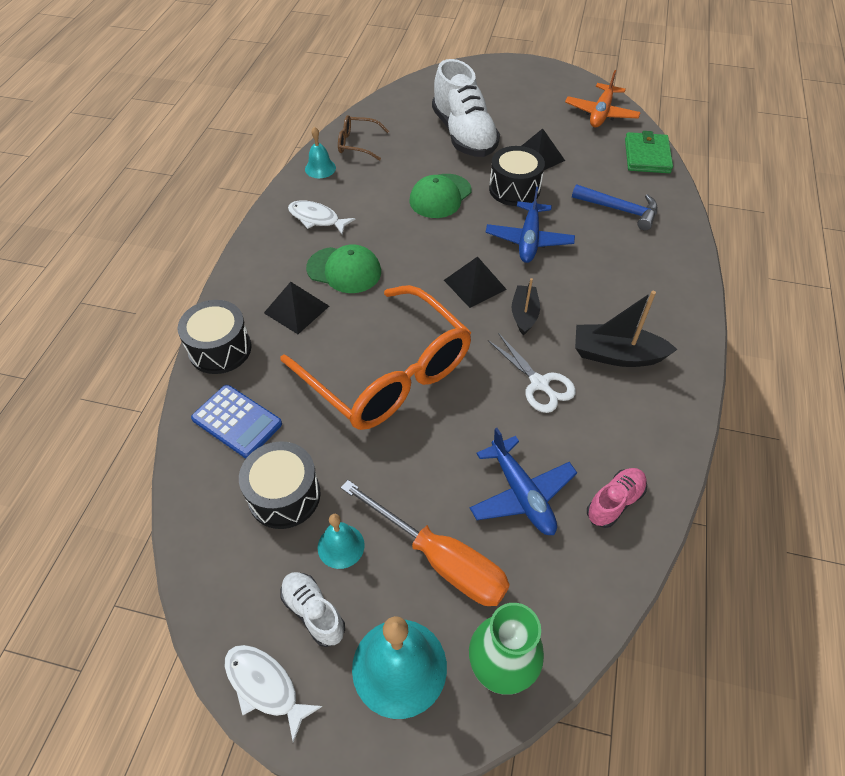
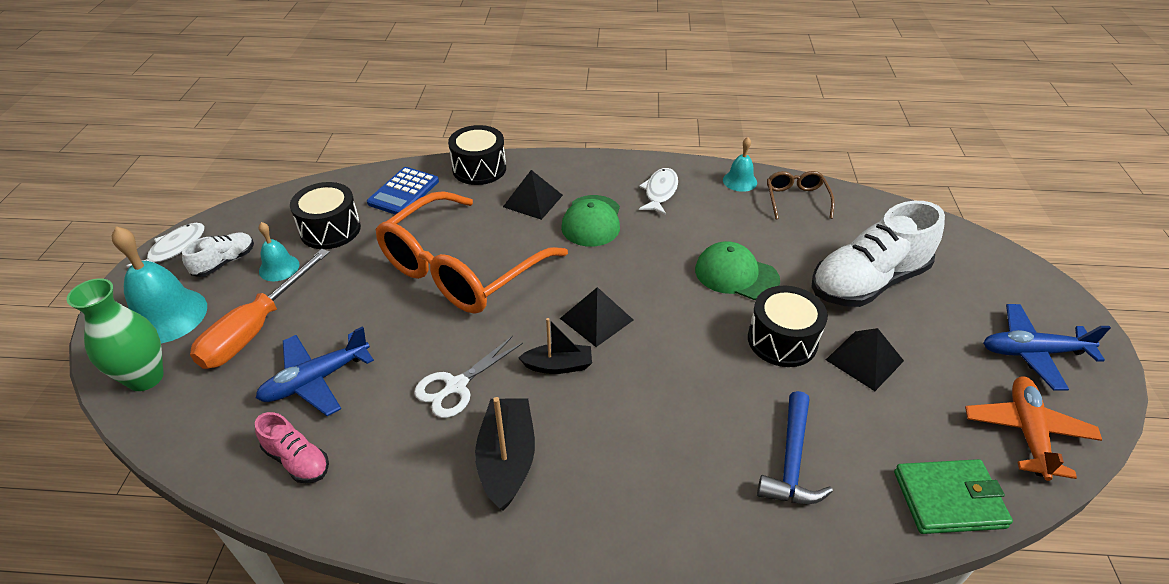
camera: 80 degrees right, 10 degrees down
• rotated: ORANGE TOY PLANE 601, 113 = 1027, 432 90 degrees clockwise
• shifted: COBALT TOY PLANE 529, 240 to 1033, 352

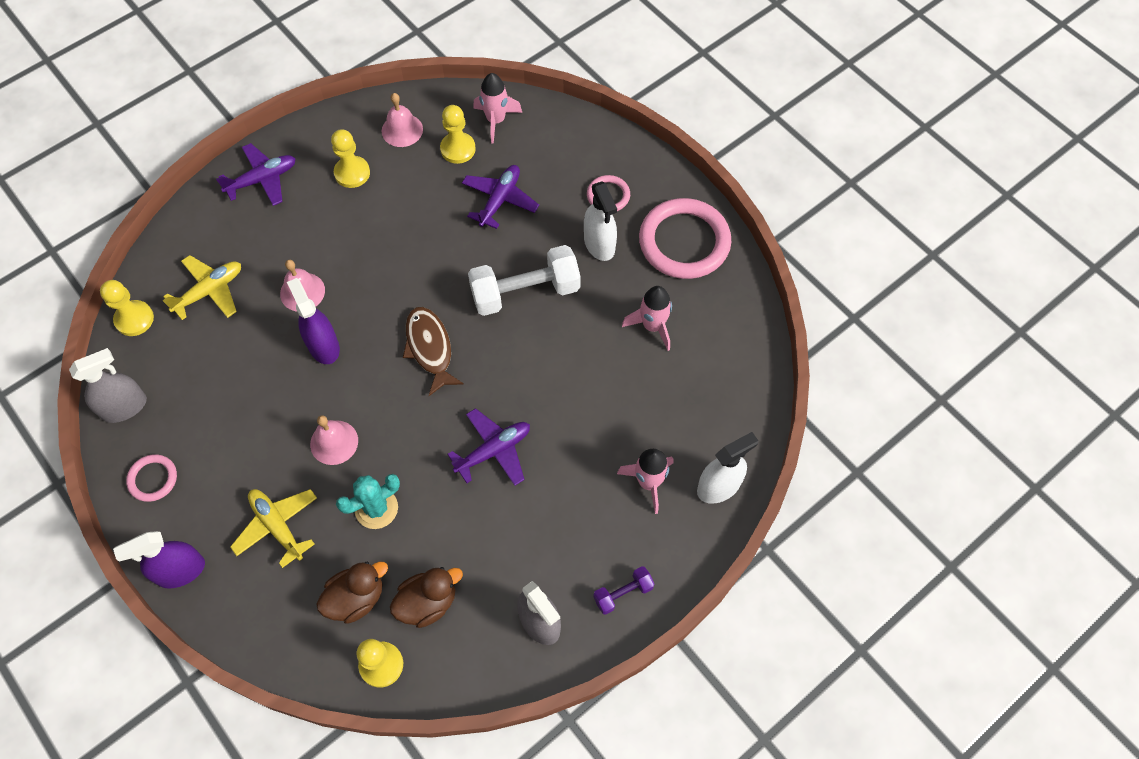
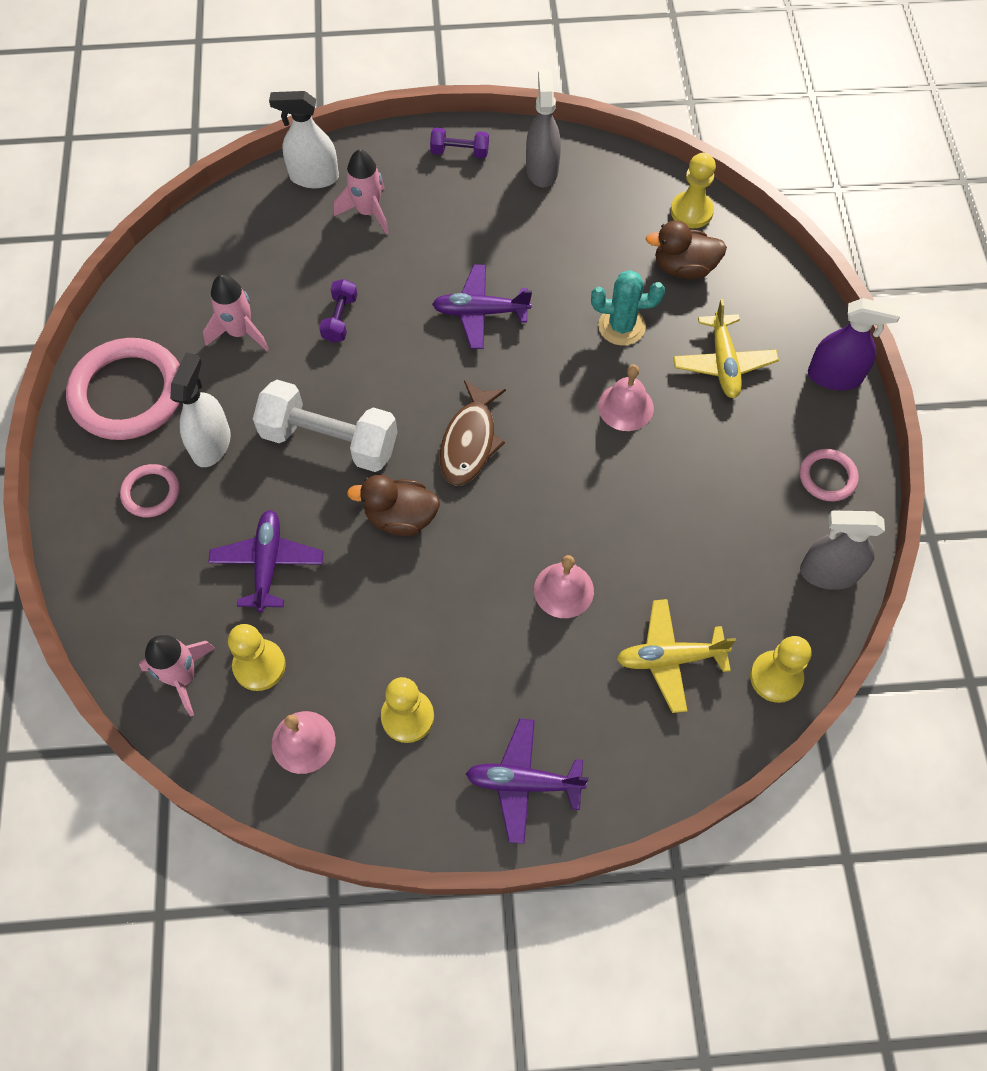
camera: 145 degrees left, 0 degrees up
• rotated: ROYAL PURPLE TOY PLANE 500, 200 = 268, 564 120 degrees clockwise
• gone: ROYAL PURPLE SPRAYER 323, 346
• shifted: BROWN RUBBER DUCK 428, 602 to 400, 517
• new: ROYAL PURPLE DUMBBELL 340, 319

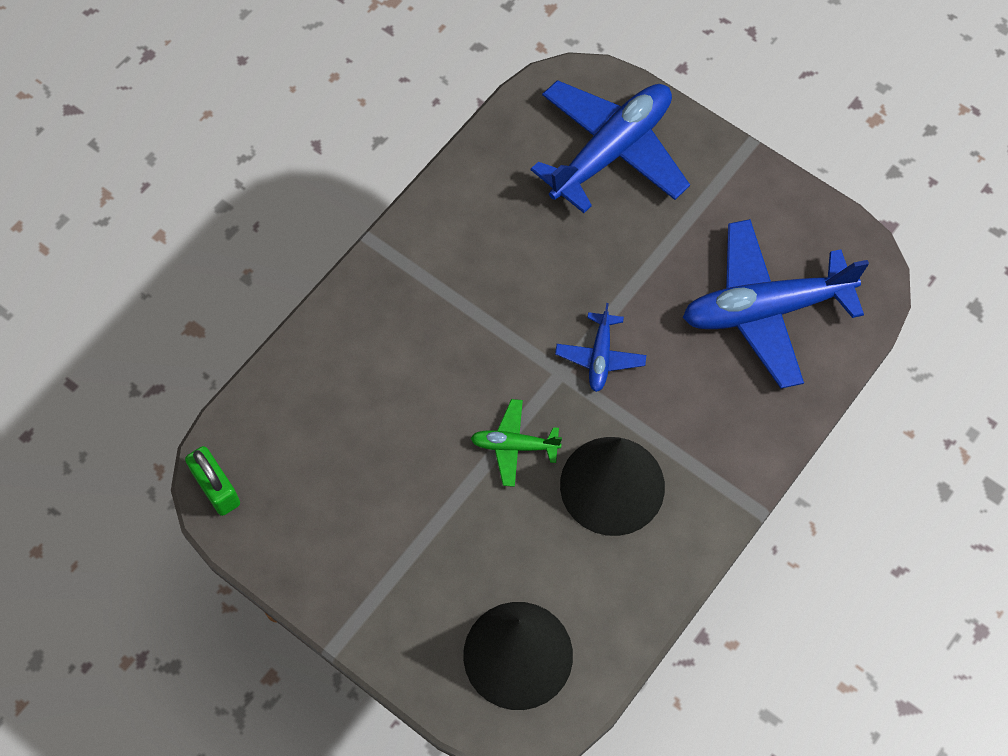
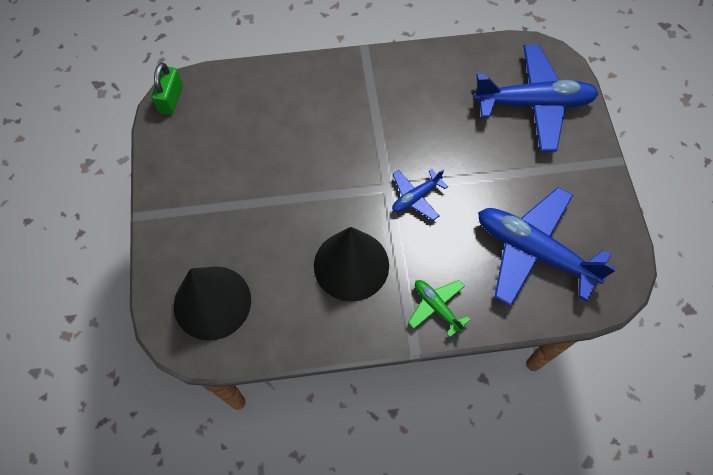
camera: 45 degrees right, 0 degrees up
• shifted: EMERALD TOY PLANE 514, 446 to 437, 307

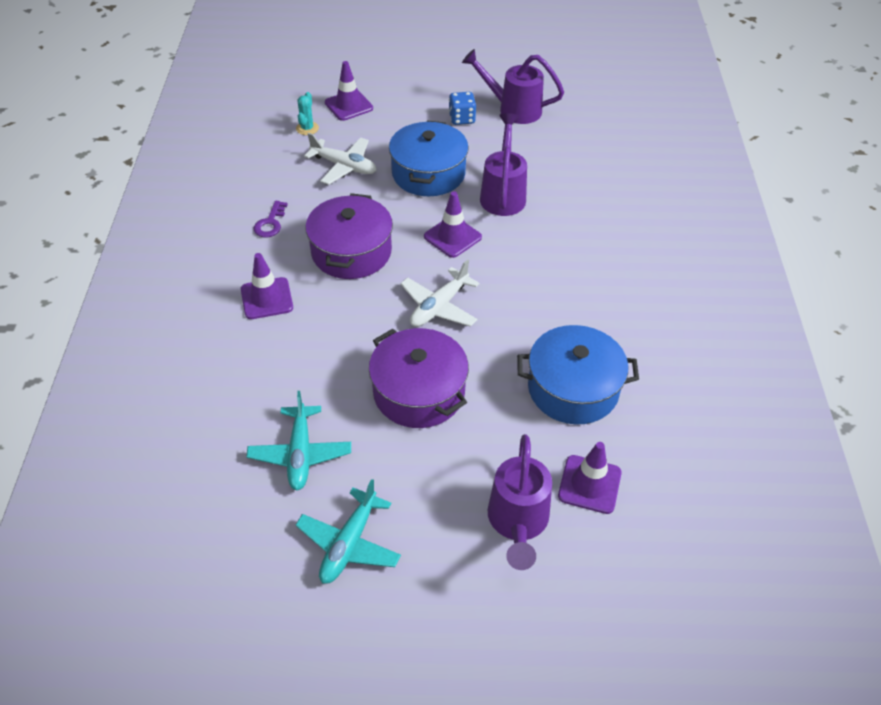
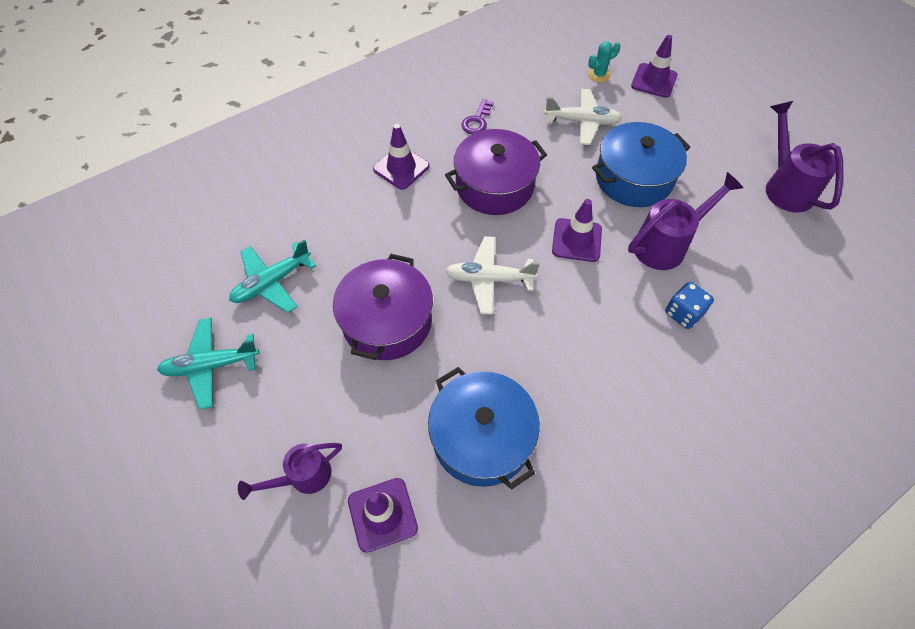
camera: 55 degrees right, 10 degrees up
• shifted: COBALT GAME DIE 462, 119 to 683, 313
• rotated: PURE WHITE TOY PLANE 344, 166 = 582, 122 75 degrees counterclockwise
• rotated: ROYAL PURPLE LATCHKEY 270, 223 = 477, 121 45 degrees counterclockwise
• scaled: ROYAL PURPLE WATERING CAN 517, 523 = 303, 477 x0.65

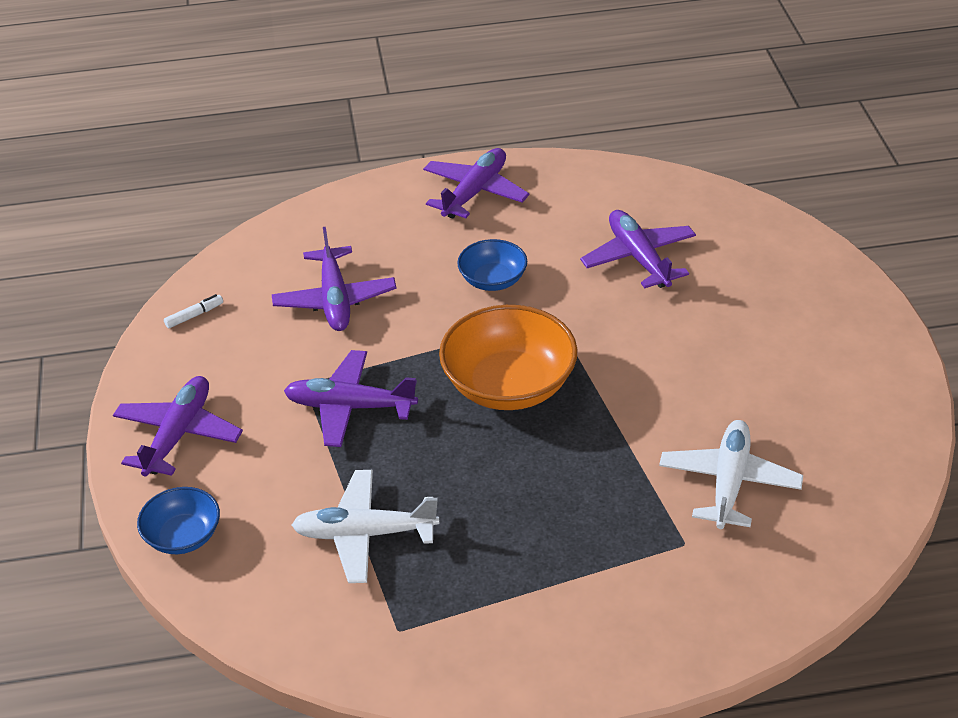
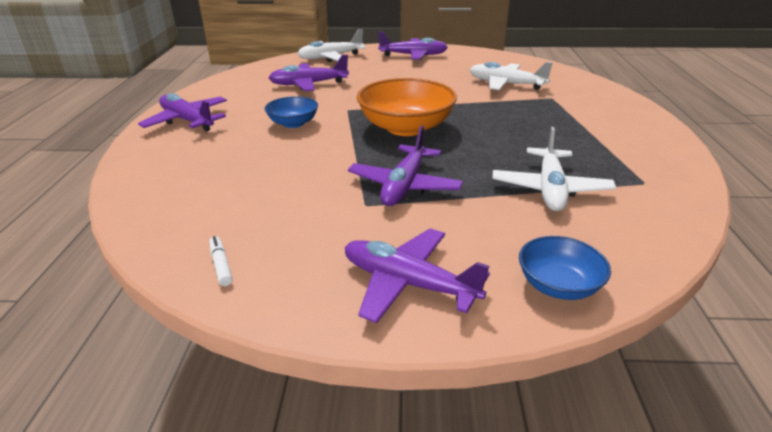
camera: 80 degrees left, 10 degrees down
• shifted: ROYAL PURPLE TOY PLANE 335, 300 to 413, 55
• new: PURE WHITE TOY PLANE 330, 57

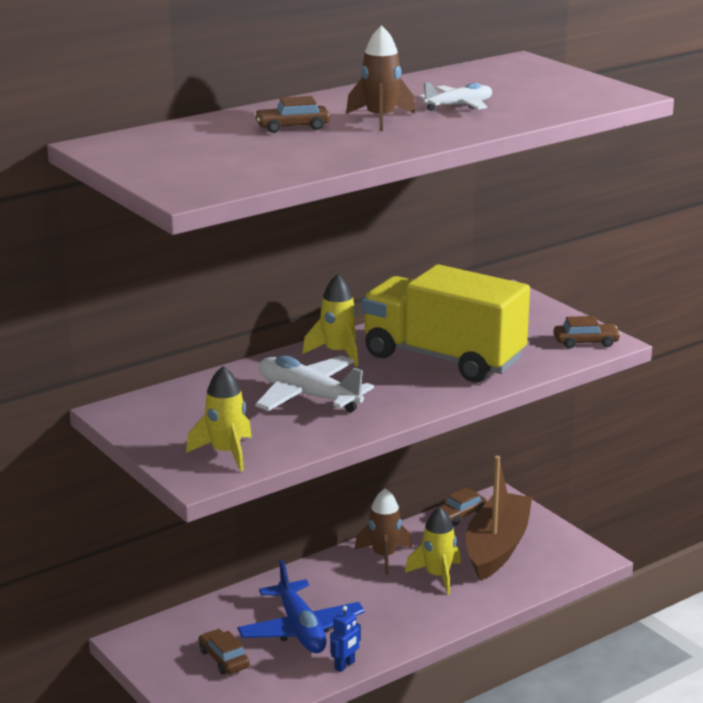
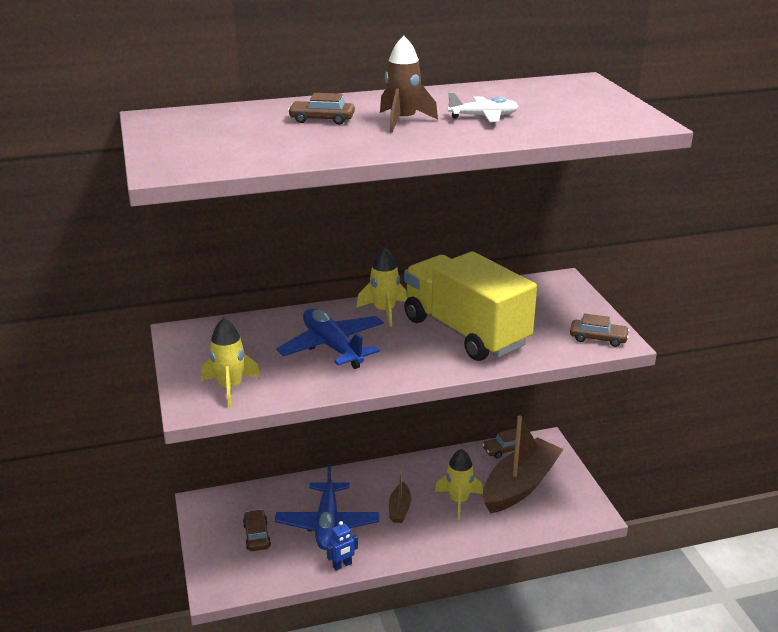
camera: 20 degrees right, 5 degrees up
• repainted: PURE WHITE TOY PLANE 308, 396 to COBALT TOY PLANE 332, 347
• gone: BROWN SPACESHIP 384, 556
• new: BROWN BOAT 399, 509

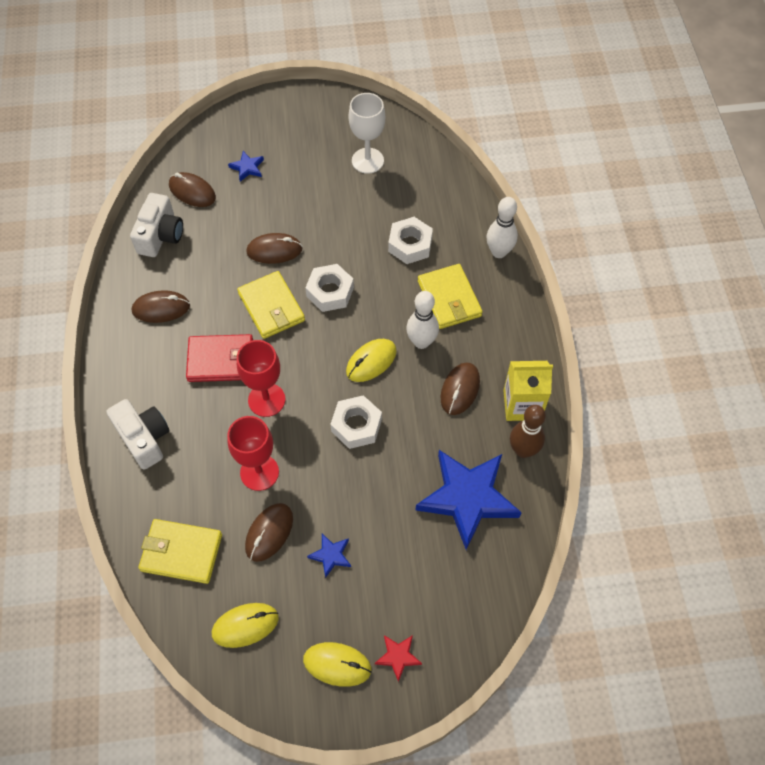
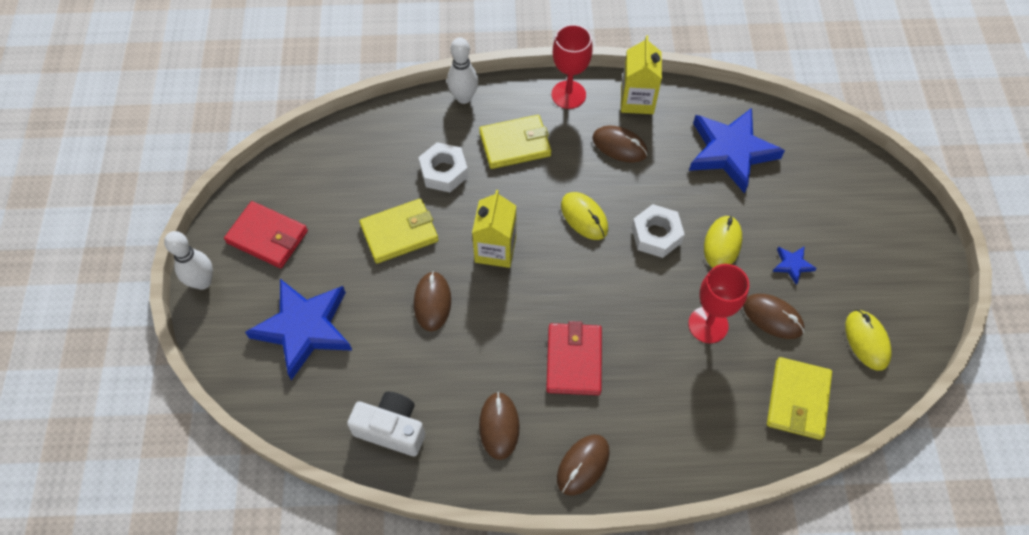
camera: 85 degrees left, 0 degrees up
• gone: PURE WHITE CHALICE 367, 161
• scaled: COBALT STAR SHAPE 247, 168 = 304, 328 x2.38
• shifted: BROWN PC MOUSE 192, 192 to 583, 465
• swapped: PURE WHITE HEXAGON NUT 330, 292 to GOLDEN MILK CARTON 495, 249
• shifted: GOLDEN WALLET 271, 307 to 399, 233
• shifted: PURE WHITE TENPIN 421, 342 to 203, 282
• shifted: CRIMSON CHALICE 266, 400 to 568, 95
• gone: PURE WHITE CAMERA 144, 438
• gone: BROWN TENPIN 523, 450
• gone: CRIMSON STAR SHAPE 398, 656
• shifted: GOLDEN PC MOUSE 337, 664 to 722, 244
• new: CRIMSON WALLET 267, 237

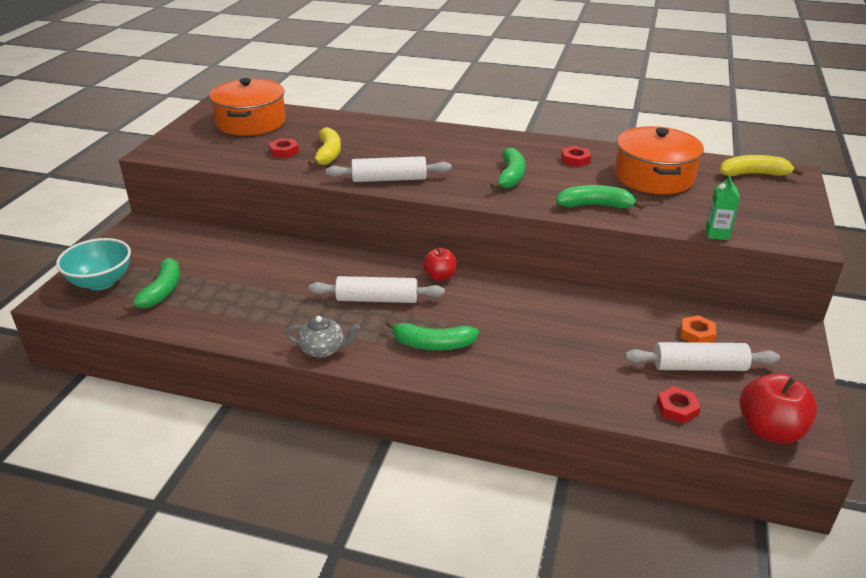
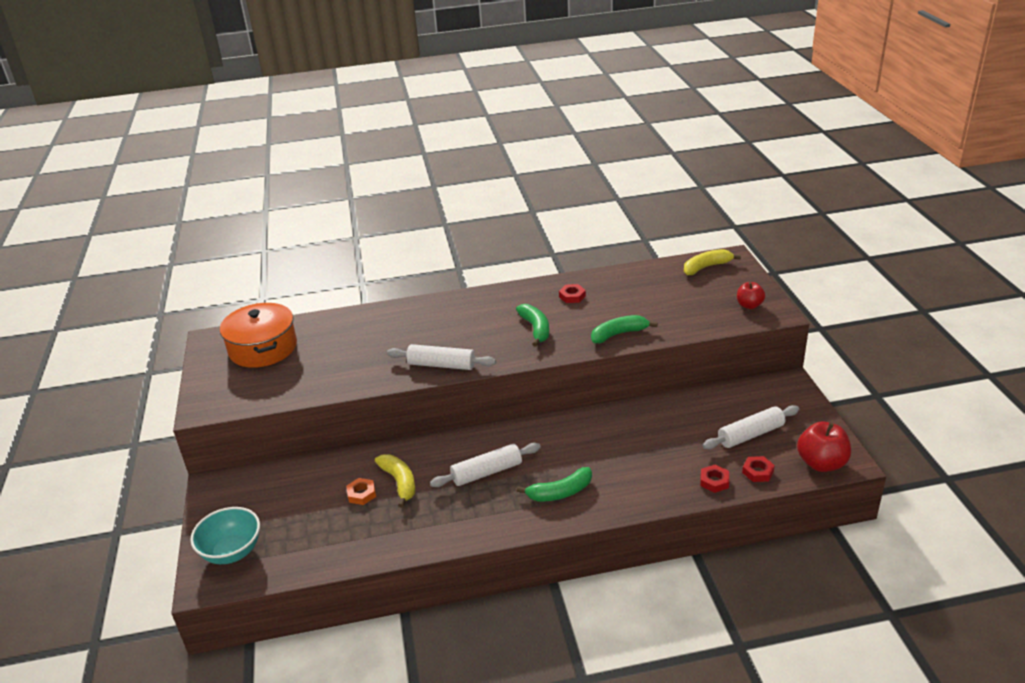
camera: 25 degrees left, 0 degrees up
• gone: ORANGE POT 654, 177
• shifted: GOLDEN BANANA FRUIT 328, 154 to 399, 482
• shifted: CRIMSON HEXAGON NUT 284, 151 to 714, 481
• rotated: PURE WHITE PASTRY ROLLER 389, 179 = 441, 365 45 degrees clockwise
• gone: EMERALD MILK CARTON 717, 234
• shifted: CRIMSON TOY APPLE 440, 276 to 749, 305
• gone: EMERALD BANANA FRUIT 161, 291
• shifted: ORANGE HEXAGON NUT 697, 334 to 361, 494
• gone: ASH-GREY TEAPOT 323, 349

